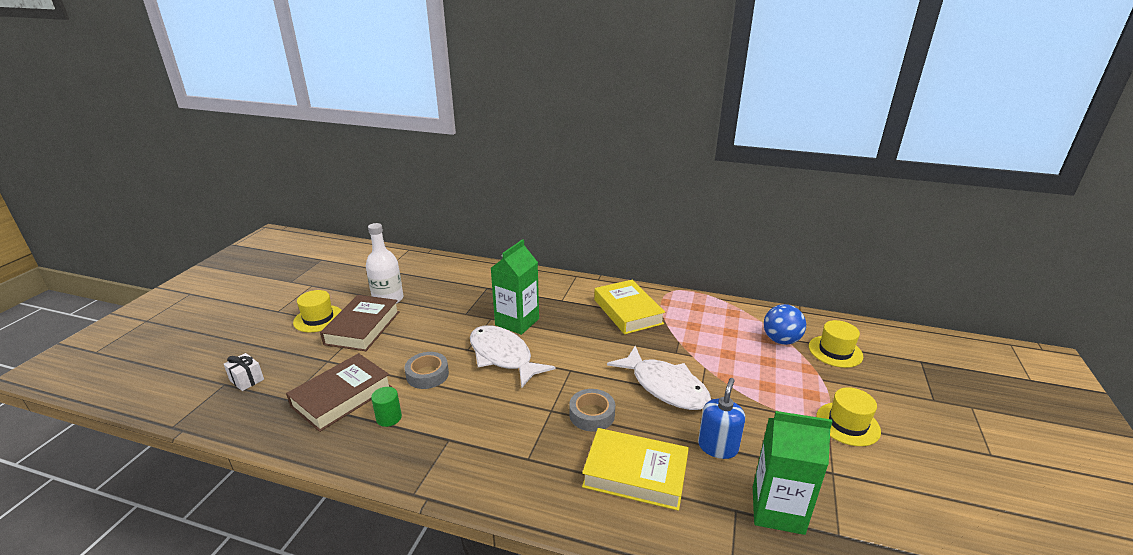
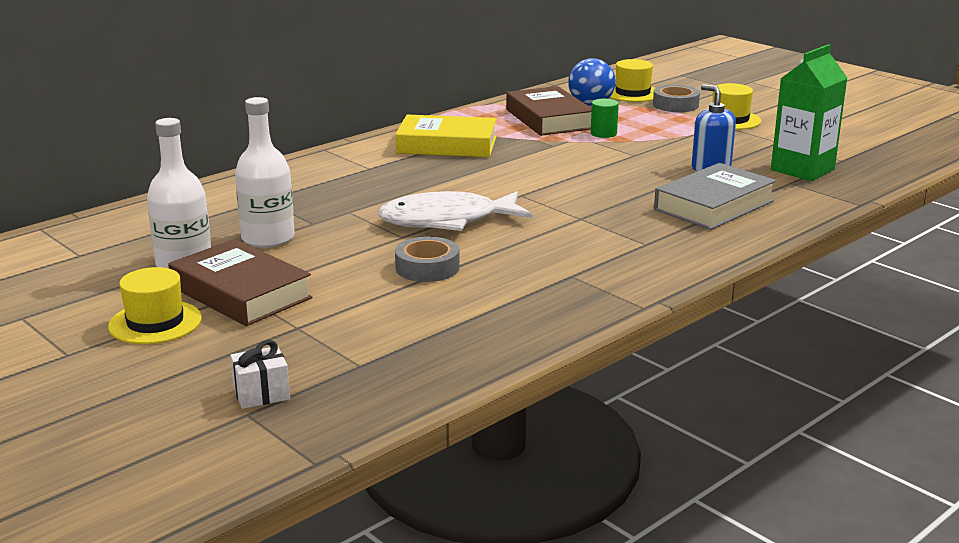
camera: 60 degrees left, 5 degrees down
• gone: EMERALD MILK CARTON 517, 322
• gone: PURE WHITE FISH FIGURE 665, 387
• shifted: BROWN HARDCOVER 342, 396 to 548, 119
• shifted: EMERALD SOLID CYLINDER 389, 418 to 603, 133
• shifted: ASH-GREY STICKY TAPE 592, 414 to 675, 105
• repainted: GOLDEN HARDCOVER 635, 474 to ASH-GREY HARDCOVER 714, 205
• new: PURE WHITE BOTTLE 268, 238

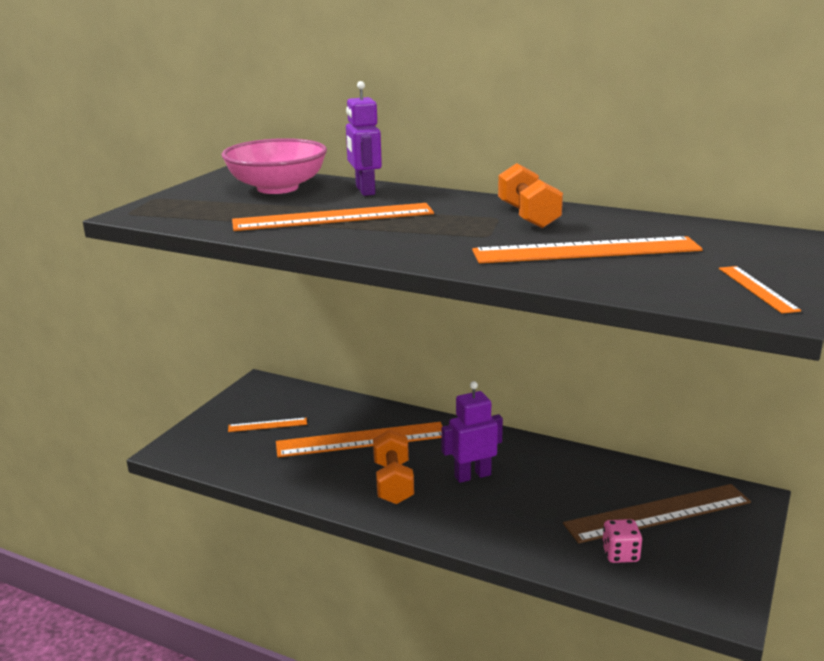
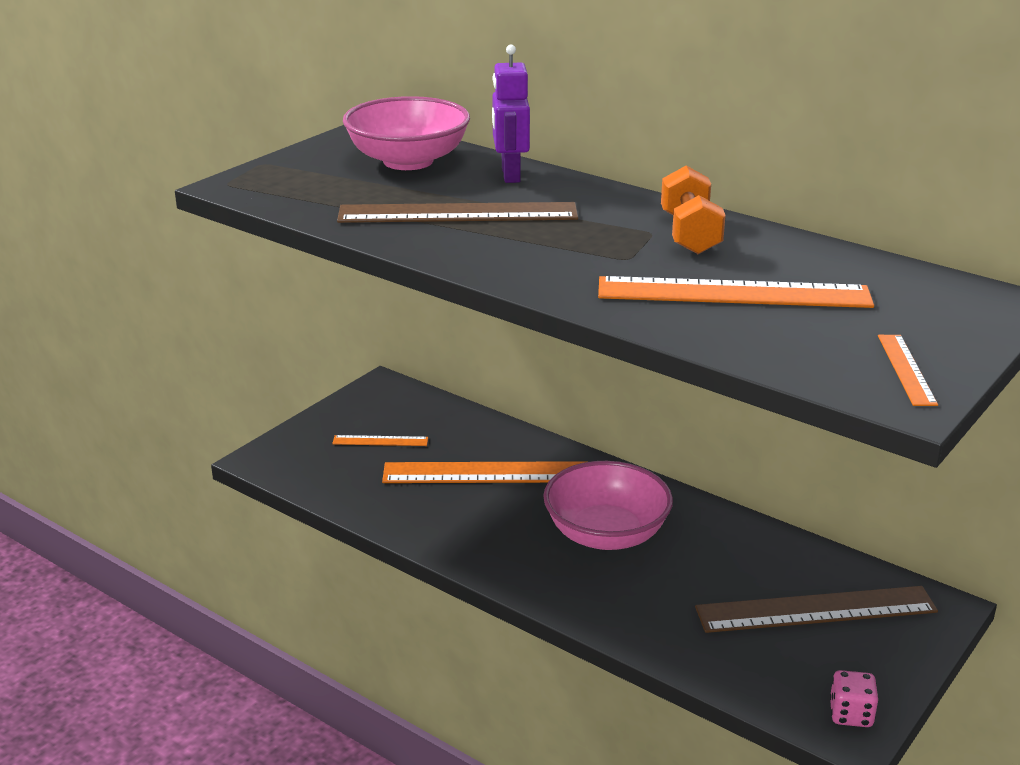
camera: 10 degrees right, 5 degrees up
• repainted: ORANGE MEASURING STICK 333, 217 to BROWN MEASURING STICK 458, 213
• swapped: ROYAL PURPLE ROBOT 472, 475 to ROSE-PINK SERVING BOWL 606, 534
• gone: ORANGE DUMBBELL 393, 482
• shifted: ROSE-PINK GAME DIE 620, 554 to 850, 714

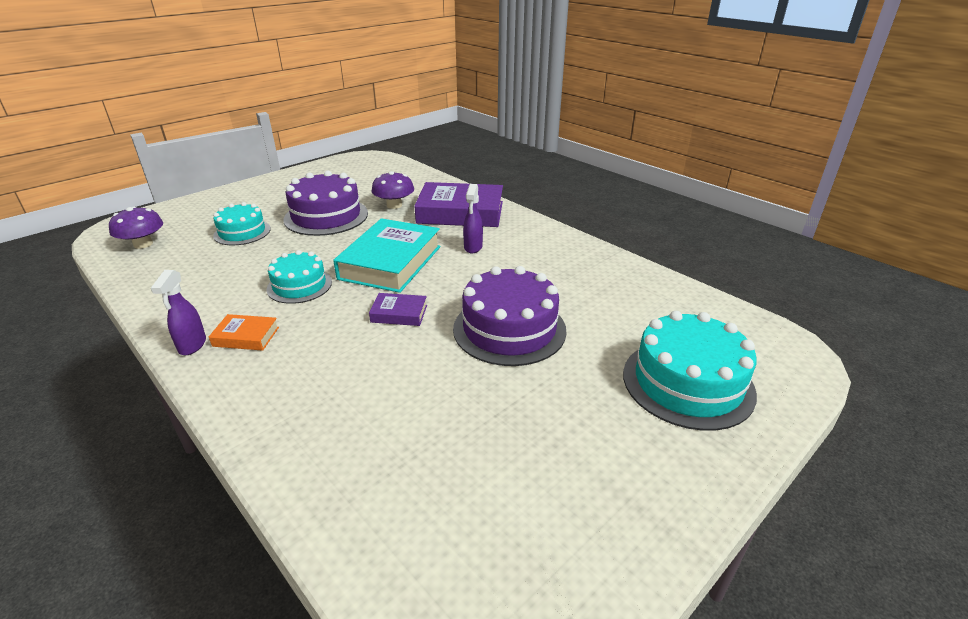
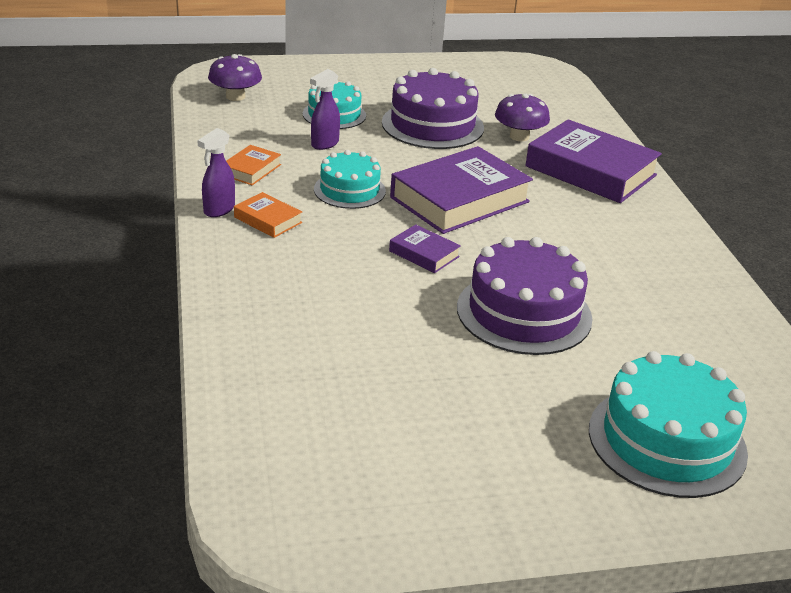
camera: 30 degrees right, 0 degrees up
• shifted: ROYAL PURPLE SPRAYER 473, 247 to 324, 144
• repainted: TURQUOISE HARDCOVER 390, 262 to ROYAL PURPLE HARDCOVER 459, 199
• new: ORANGE HARDCOVER 251, 170

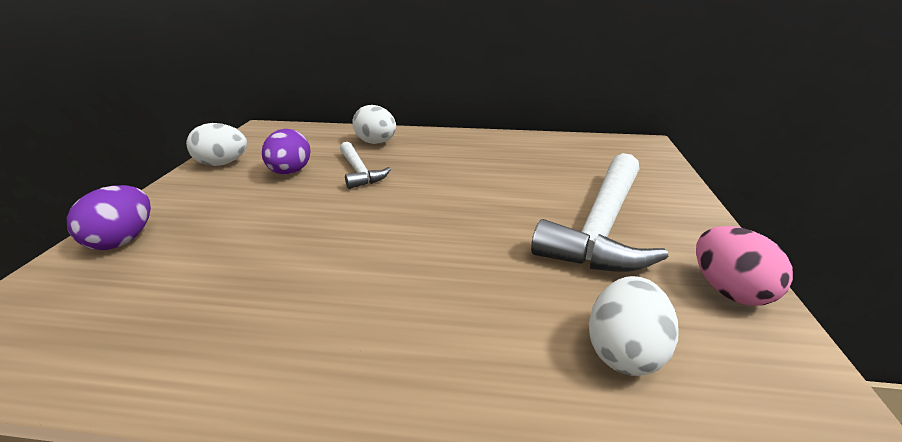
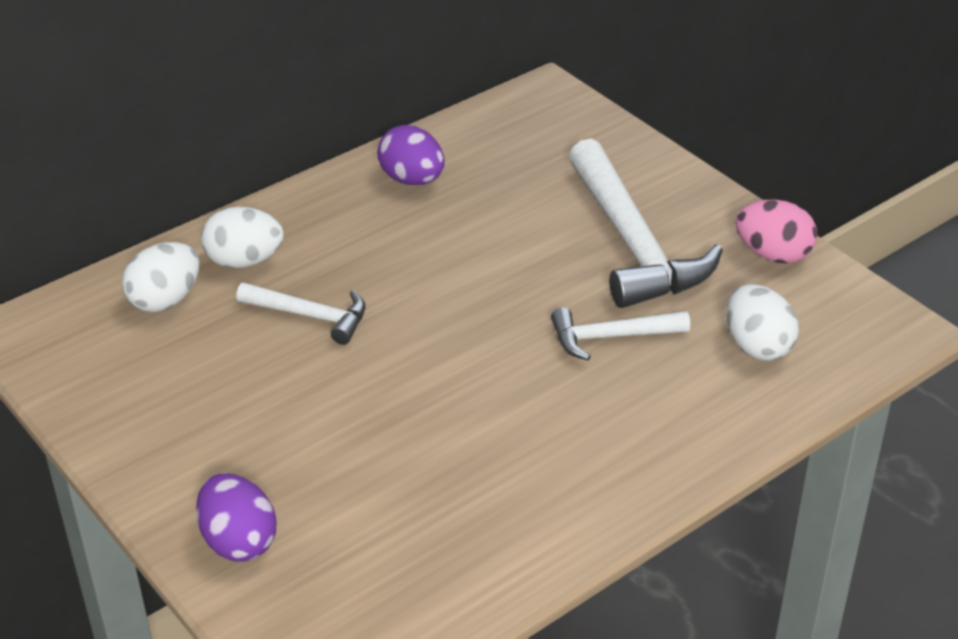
camera: 45 degrees left, 10 degrees up
• shifted: PURE WHITE EGG SHAPE 222, 164 to 165, 300
• shifted: ROYAL PURPLE EGG SHAPE 290, 172 to 412, 179
• new: PURE WHITE HAMMER 611, 337

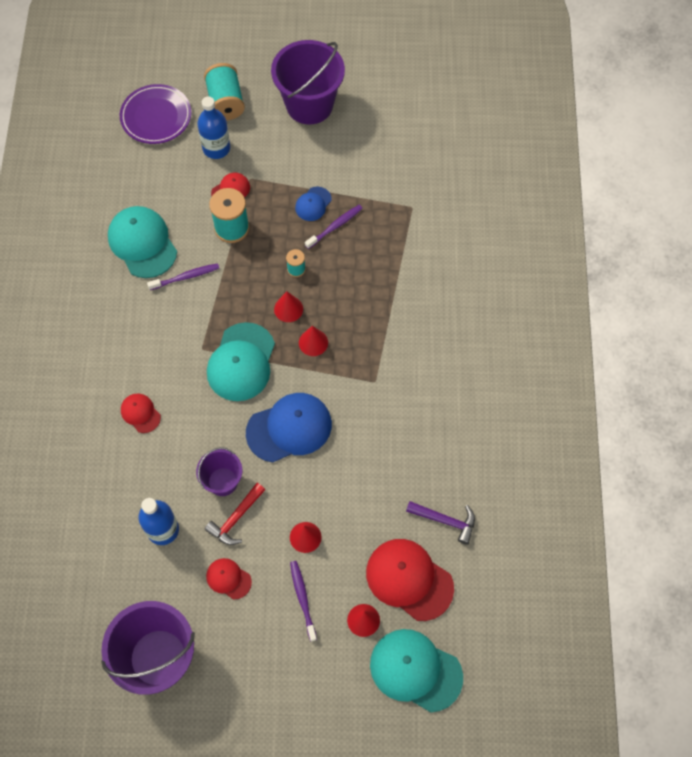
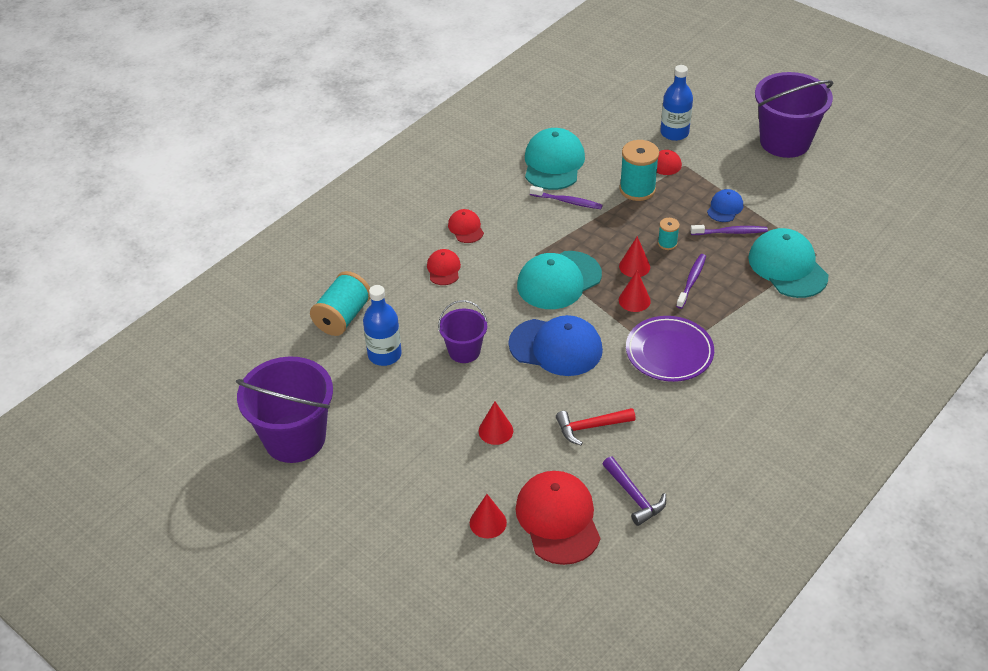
camera: 40 degrees right, 20 degrees down
• shifted: TURQUOISE SPOOL 225, 102 to 343, 317
• shifted: ROYAL PURPLE FLAT DISH 156, 117 to 669, 352
• rotated: COBALT BASEBALL CAP 313, 204 = 725, 208 135 degrees clockwise
• shifted: CRIMSON HAMMER 236, 518 to 590, 427
• shifted: CRIMSON BASEBALL CAP 228, 579 to 466, 228
• shifted: ROYAL PURPLE DENTAL BRUSH 303, 599 to 691, 281
• shifted: TURQUOISE BASEBALL CAP 415, 670 to 787, 267

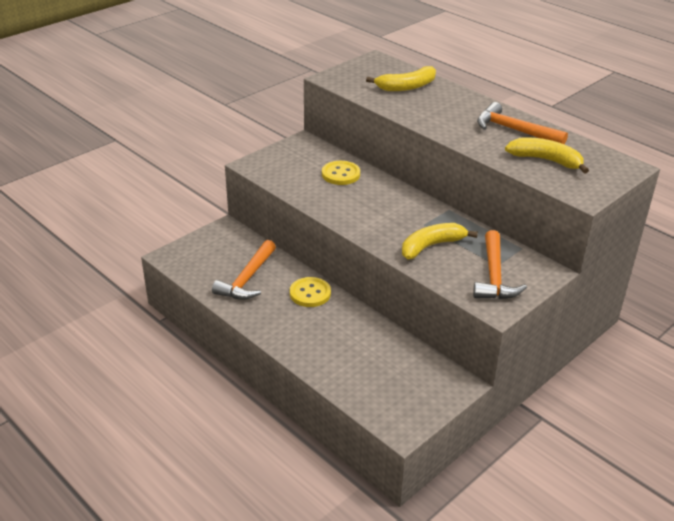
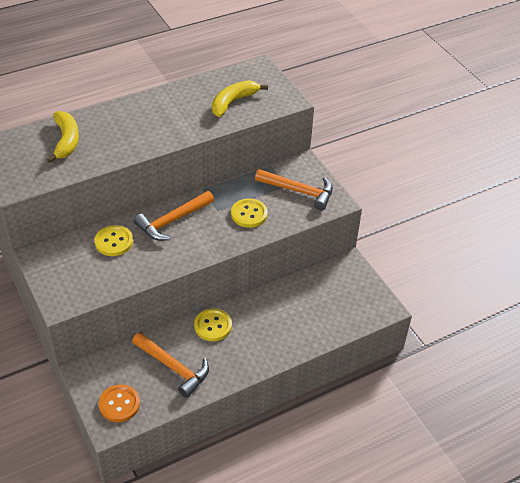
camera: 75 degrees left, 10 degrees up
• shifted: ORANGE HAMMER 514, 130 to 172, 221
• swapped: GOLDEN BANANA FRUIT 431, 246 to GOLDEN SHIRT BUTTON 249, 214
• new: ORANGE SHIRT BUTTON 119, 404

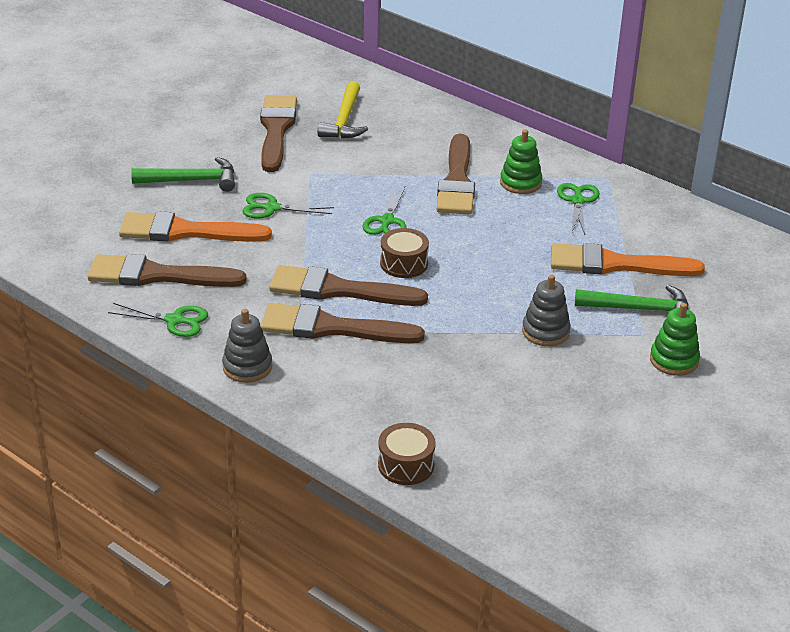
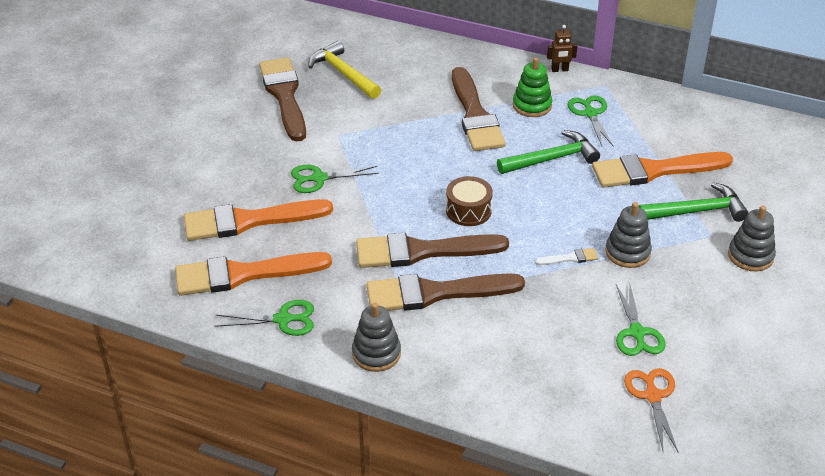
camera: 15 degrees left, 5 degrees up
• rotated: GOLDEN HAMMER 344, 120 = 343, 73 150 degrees clockwise
• shifted: EMERALD HAMMER 192, 181 to 552, 159
• shifted: EMERALD SHEARS 387, 221 to 637, 333
• repainted: BROWN BRUSH 157, 275 to ORANGE BRUSH 243, 274
• repainted: EMERALD STACKING TOY 674, 360 to ASH-GREY STACKING TOY 750, 256
• gone: BROWN SNARE DRUM 406, 465
• new: BROWN ROBOT 560, 70
• new: PURE WHITE BRUSH 570, 258
• new: ORANGE SHEARS 652, 396

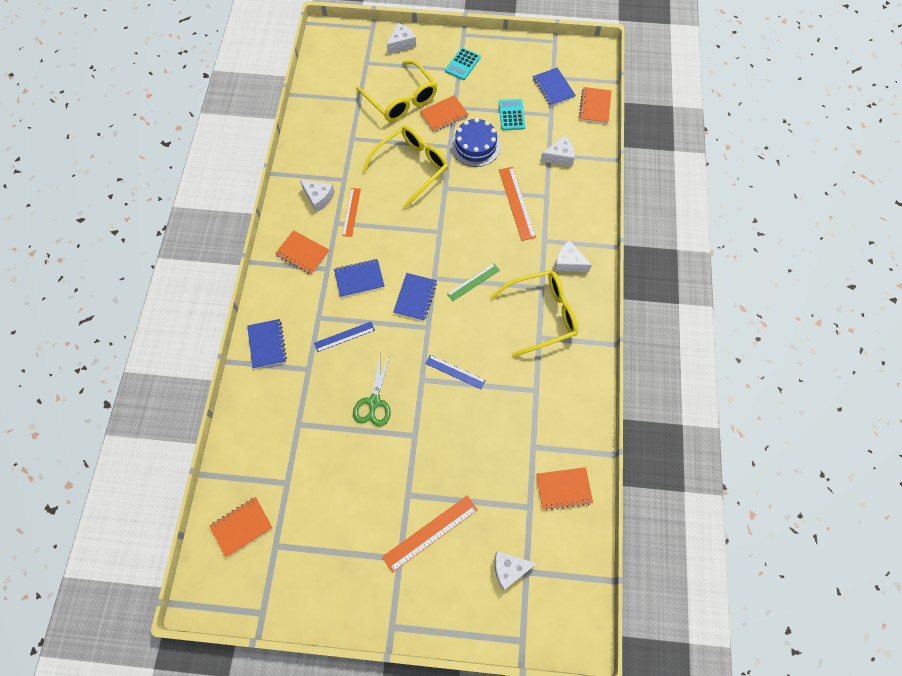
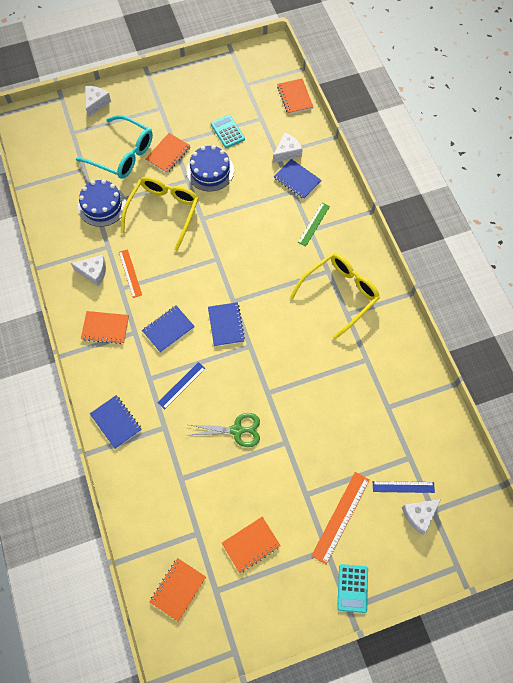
camera: 25 degrees left, 0 degrees up
• shifted: TURQUOISE CALCULATOR 462, 64 to 352, 588
• repainted: GOLDEN SPECTACLES 401, 99 to TURQUOISE SPECTACLES 122, 154
• shifted: COBALT NOTEPAD 553, 88 to 297, 180
• gone: ORANGE MEASURING STICK 517, 203
• gone: PURE WHITE CHEESE 568, 262
• shifted: EMERALD MEASURING STICK 473, 282 to 314, 224
• rotated: EMERALD SHEARS 374, 402 = 237, 430 75 degrees counterclockwise
• shifted: COBALT MEASURING STICK 455, 371 to 403, 487
• shifted: ORANGE NOTEPAD 563, 489 to 251, 545
• new: COBALT GATEAU 102, 205

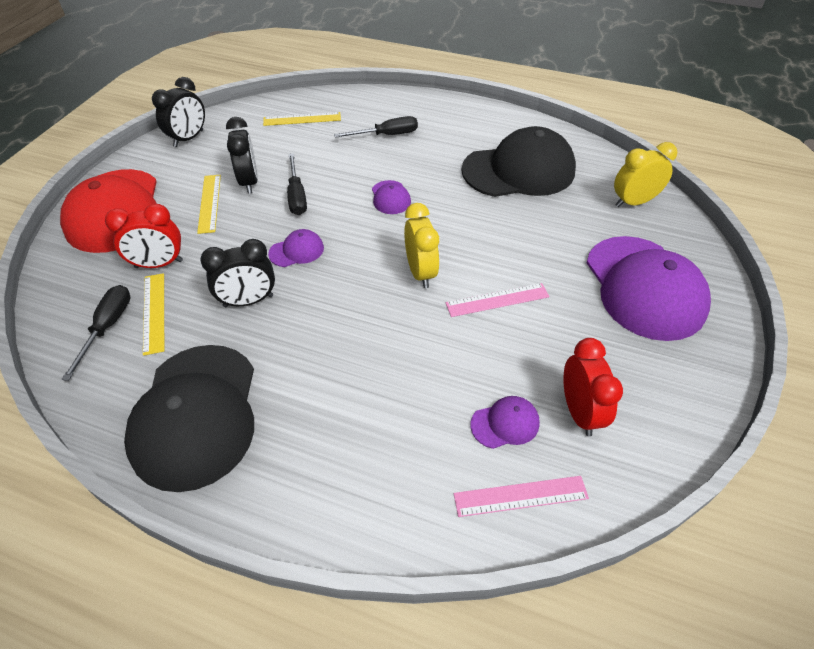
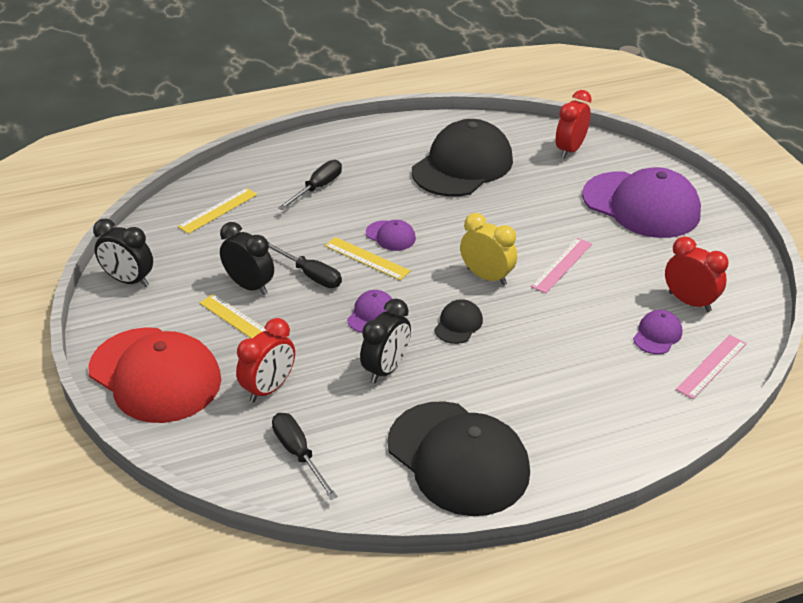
camera: 40 degrees left, 10 degrees down
• rotated: BLACK BEDSIDE CLOCK 189, 138 = 129, 280 120 degrees clockwise
• repainted: GOLDEN BEDSIDE CLOCK 633, 202 to CRIMSON BEDSIDE CLOCK 570, 150
• shifted: GOLDEN MEASURING STICK 154, 312 to 367, 258
• new: BLACK BASEBALL CAP 458, 324

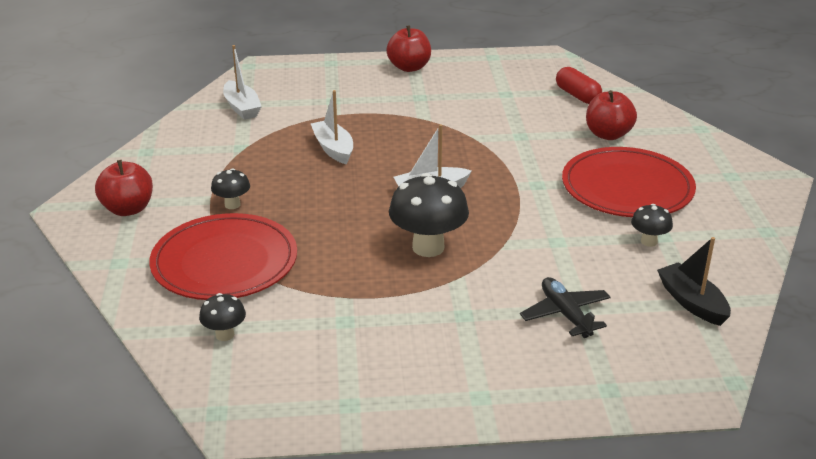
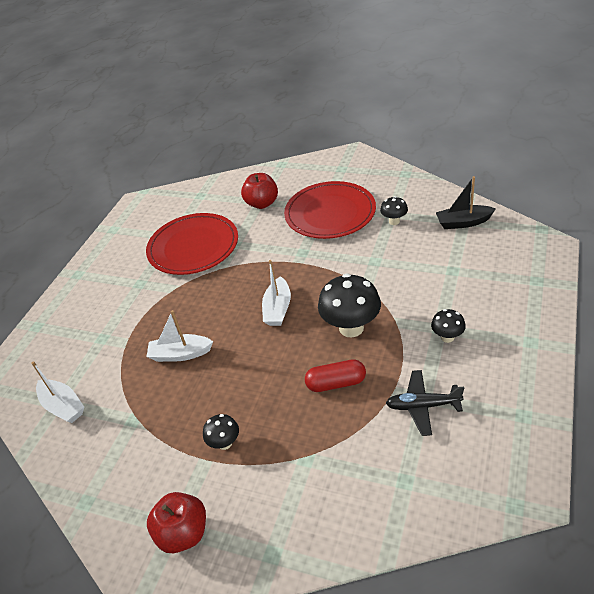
camera: 60 degrees left, 10 degrees up
• gone: CRIMSON TOY APPLE 409, 67
• rotated: PURE WHITE BOAT 242, 108 = 63, 406 45 degrees clockwise
• shifted: CRIMSON CAPSULE 577, 95 to 336, 383
• shifted: CRIMSON FLAT DISH 224, 262 to 193, 247
• shifted: BLACK TOY PLANE 565, 314 to 423, 406
• shifted: BLACK MUSHROOM 225, 335 to 447, 337

